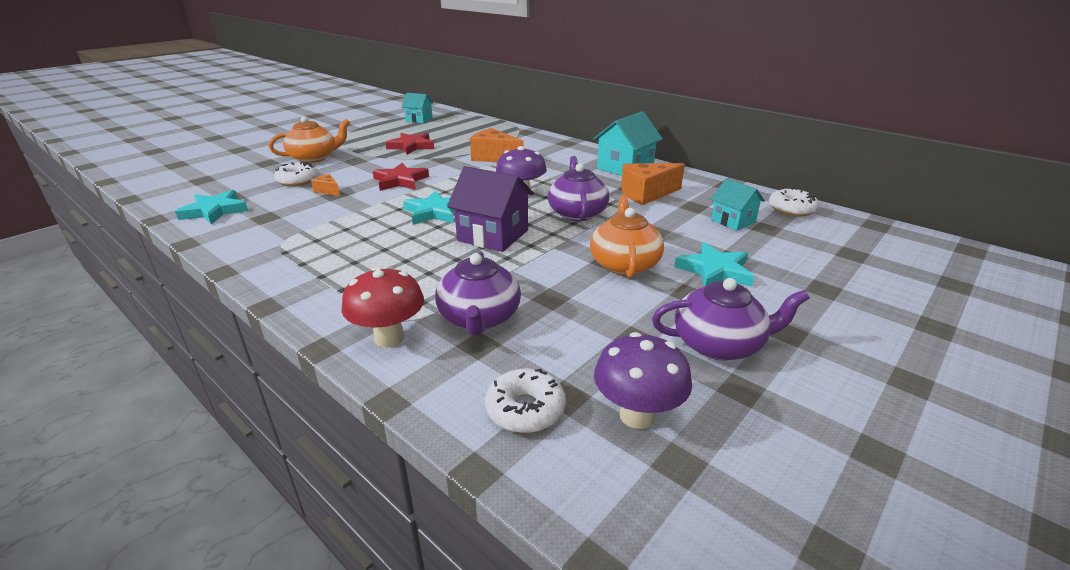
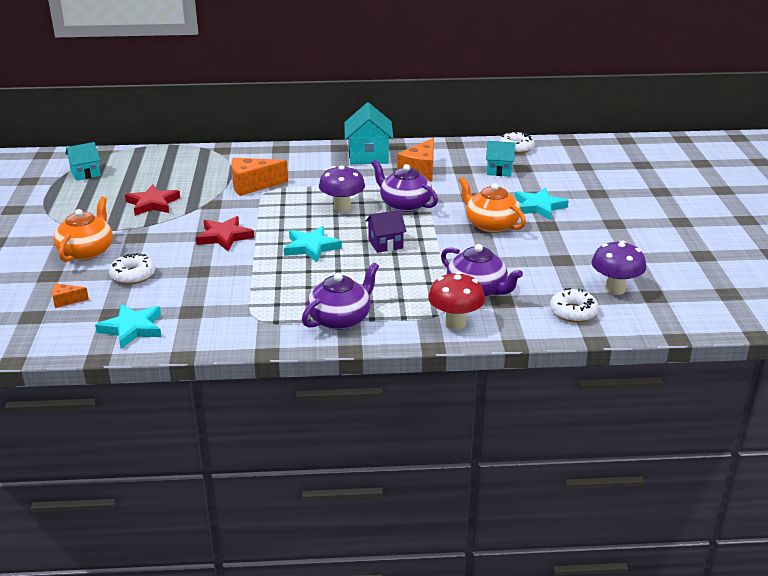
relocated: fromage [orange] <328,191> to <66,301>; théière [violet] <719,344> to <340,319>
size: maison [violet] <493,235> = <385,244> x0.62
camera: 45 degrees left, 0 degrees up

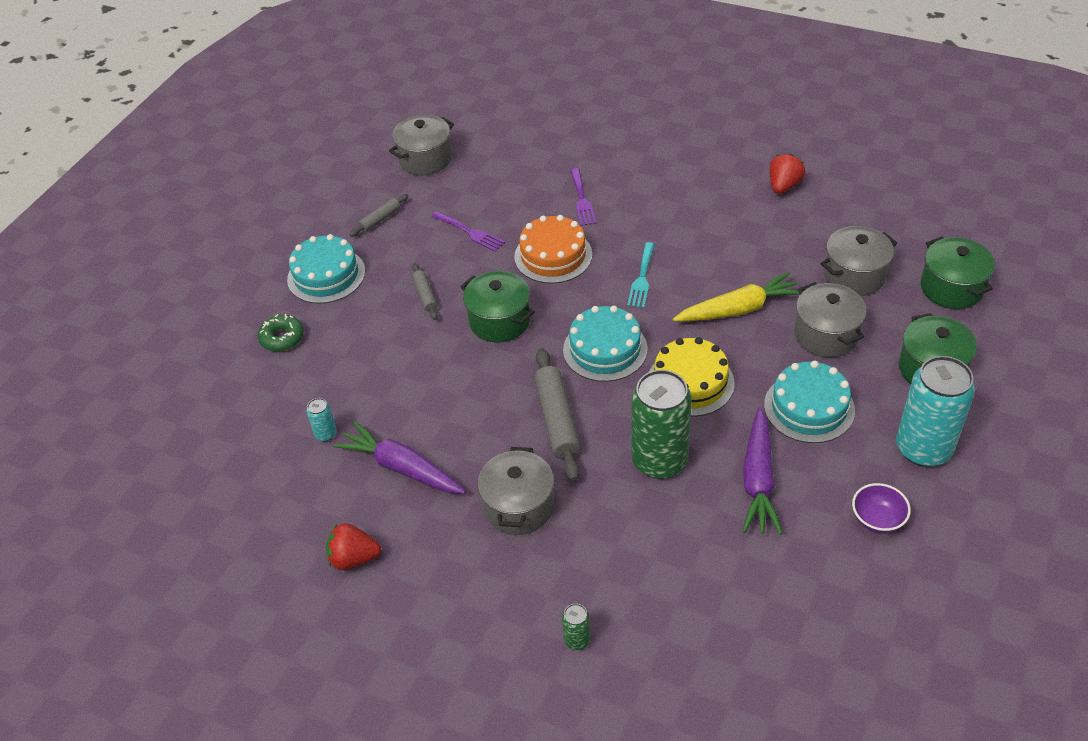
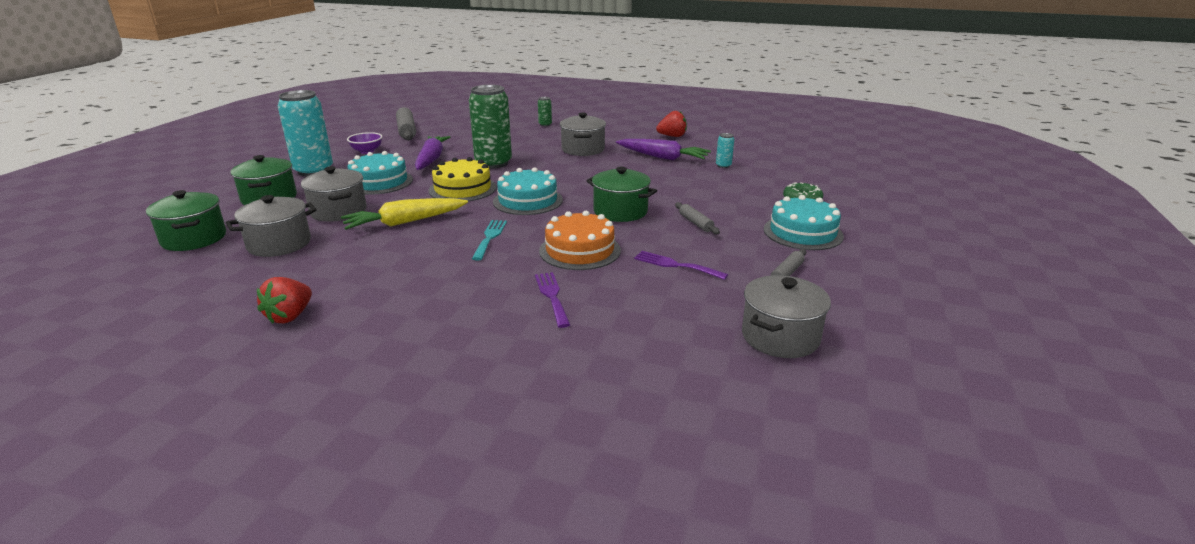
relocated: rouleau à pâtisserie [gris] <557,420> to <407,131>
camera: 170 degrees right, 20 degrees down

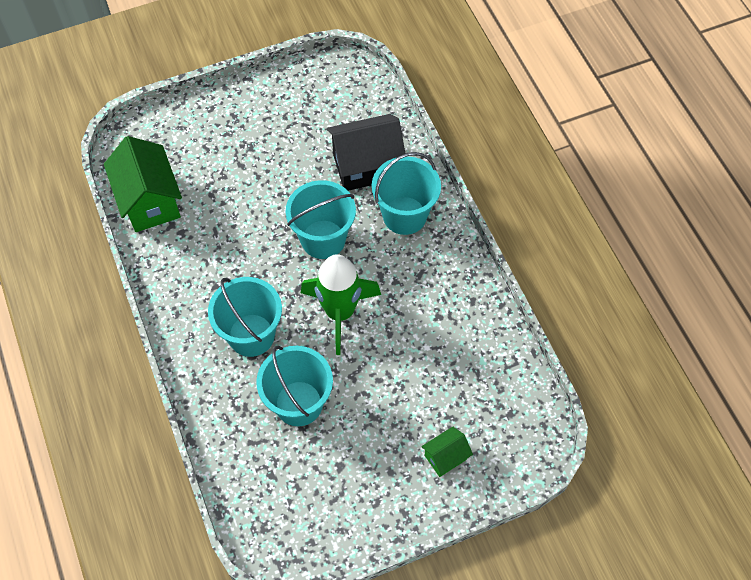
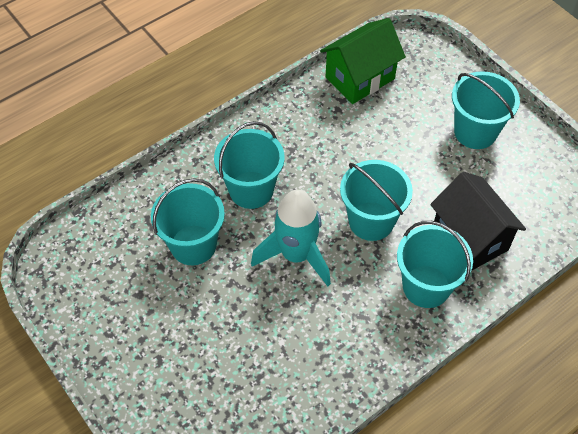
missing: maison [vert] <445,457>
appeared: seau [turquoise] <475,132>
colour: fusée [vert] <340,312> to fusée [turquoise] <296,255>
camera: 75 degrees right, 5 degrees down

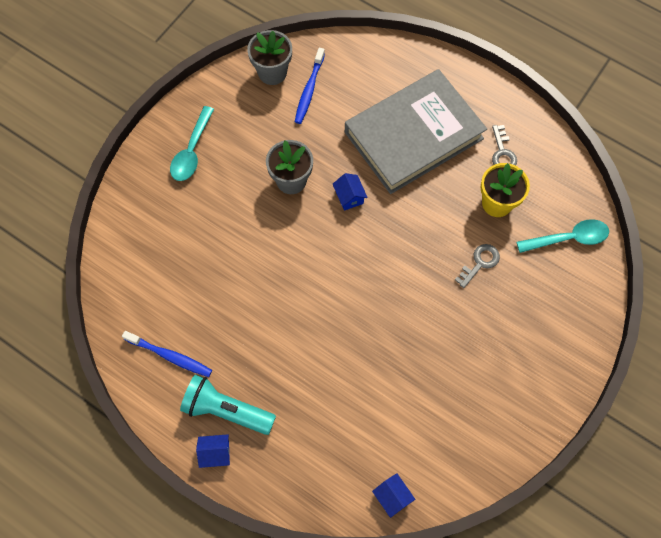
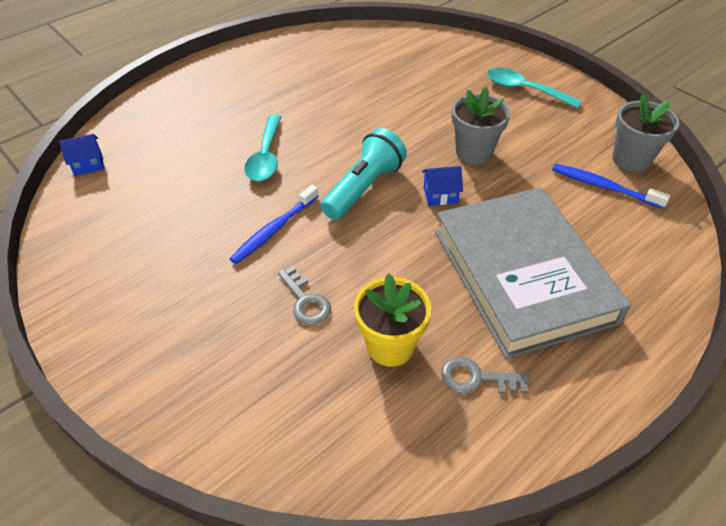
missing: maison [bleu] <216,453>
relocated: brosse à dents [bleu] <170,356> to <274,230>; lampe de poche [turquoise] <226,410> to <364,188>; cuillère [turquoise] <568,238> to <266,156>
camera: 105 degrees right, 20 degrees down

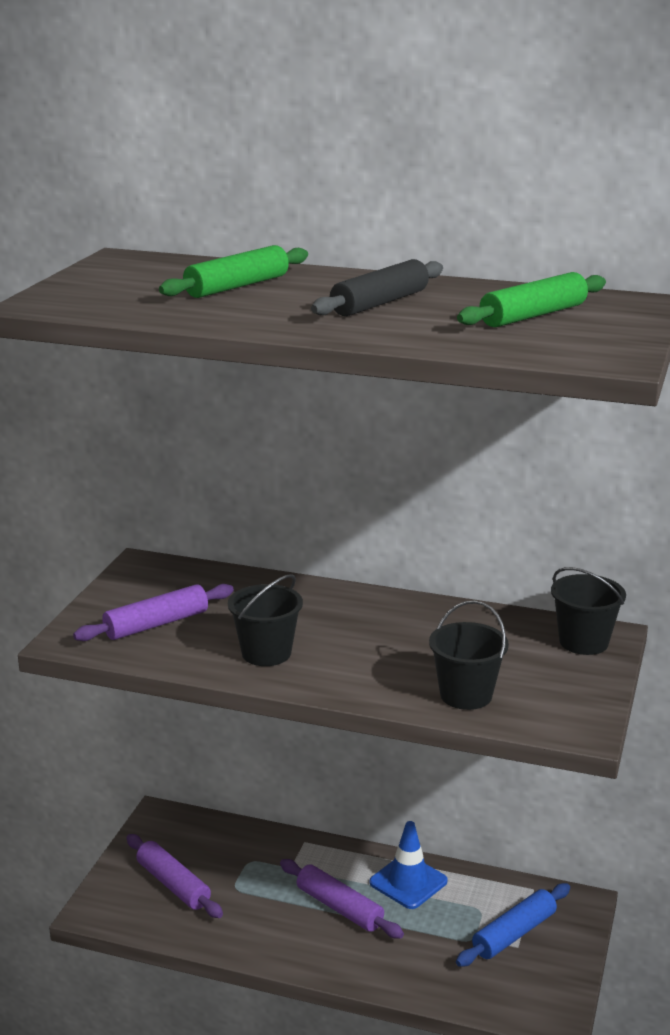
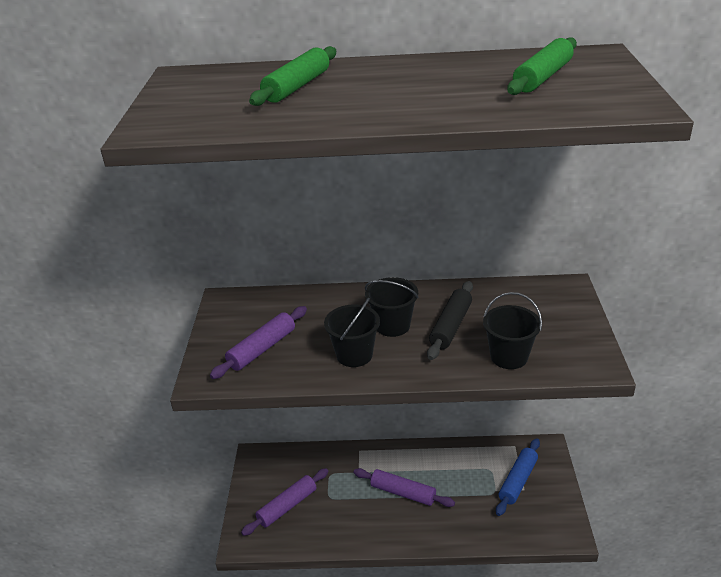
missing: cône de chantier [bleu] <408,882>
relocated: rouleau à pâtisserie [noir] <380,303> to <451,326>; seau [noir] <583,642> to <392,325>
spun: rouleau à pâtisserie [violet] <173,884> = <287,506> 75 degrees counterclockwise
camera: 15 degrees left, 10 degrees up

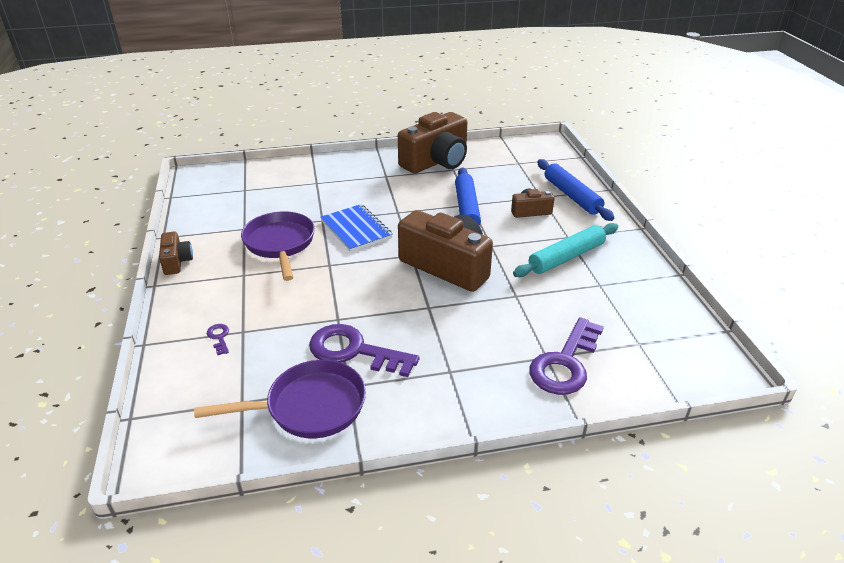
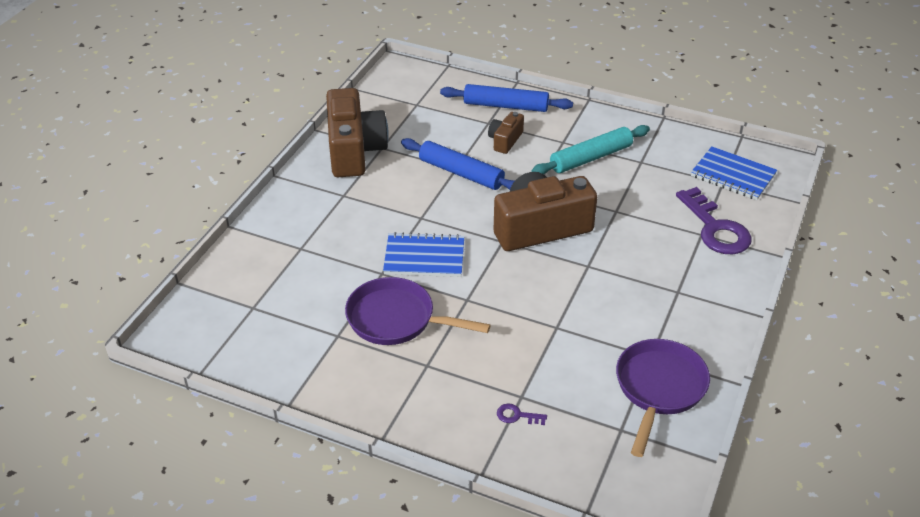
missing: appareil photo [marron] <177,261>; clé [violet] <354,351>
appeared: carnet [bleu] <733,175>
spun: rouleau à pâtisserie [turquoise] <566,257> = <591,158> 60 degrees clockwise
camera: 55 degrees left, 5 degrees up

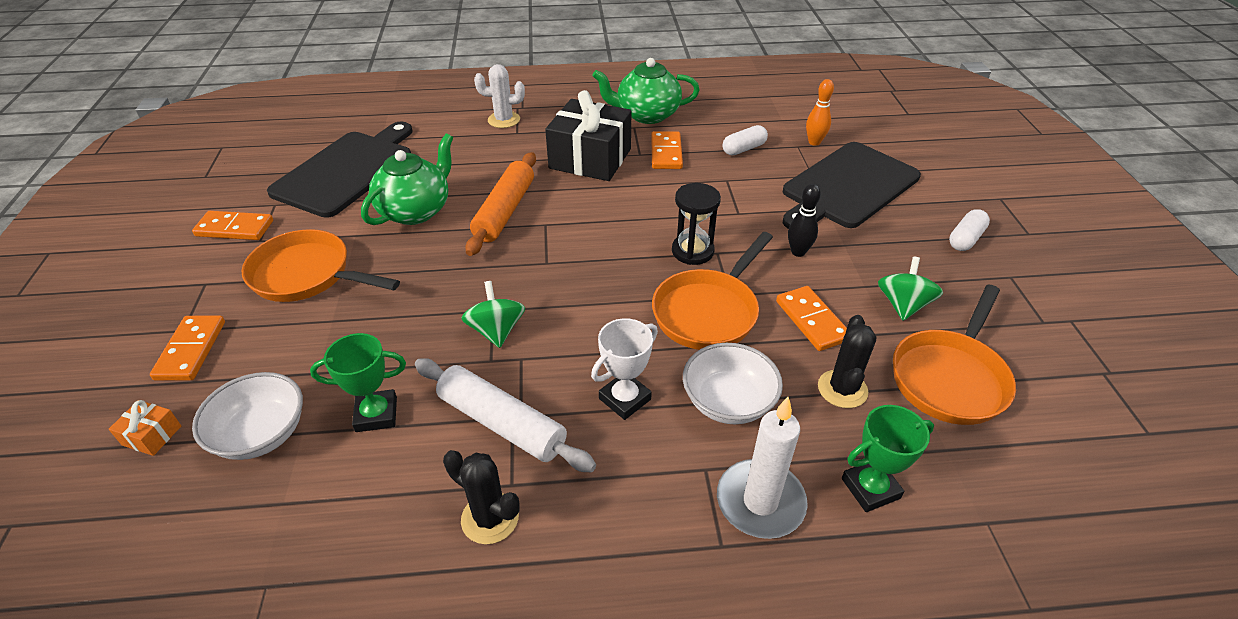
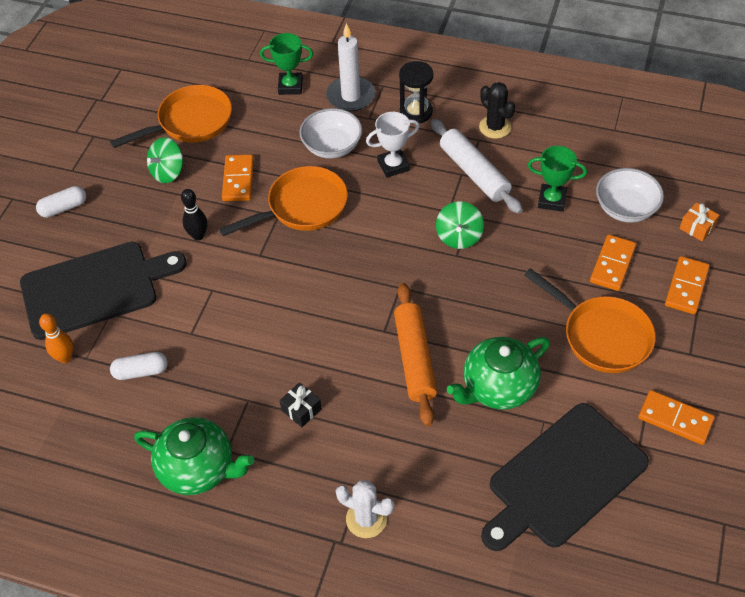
missing: cactus [noir] <842,389>
relocated: domino [orange] <666,153> to <612,264>; sablier [noir] <692,251> to <416,112>
spun: rouleau à pâtisserie [orange] <505,211> = <414,359> 45 degrees counterclockwise
size: cadeau [noir] <590,158> = <301,409> x0.41
camera: 155 degrees left, 10 degrees up

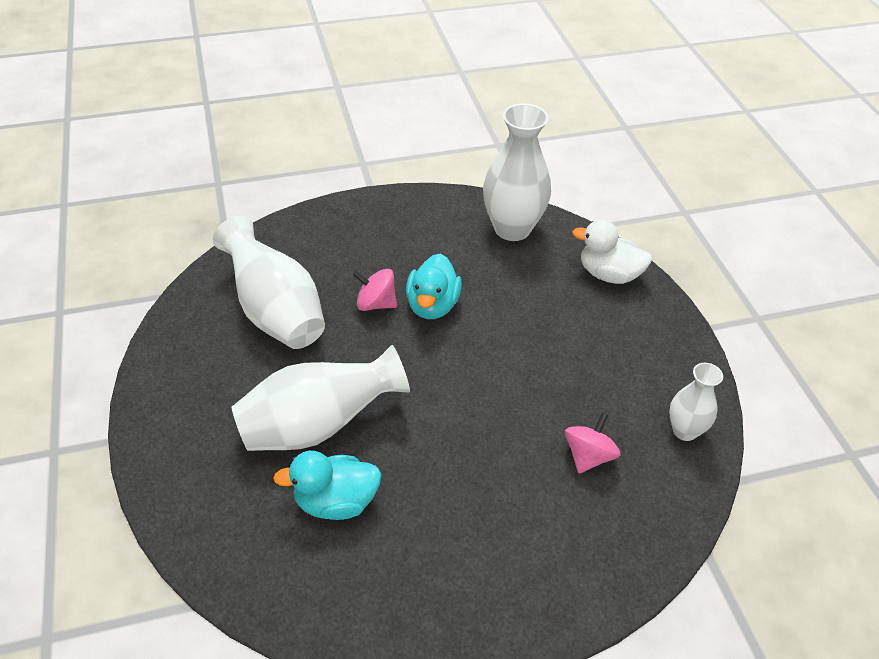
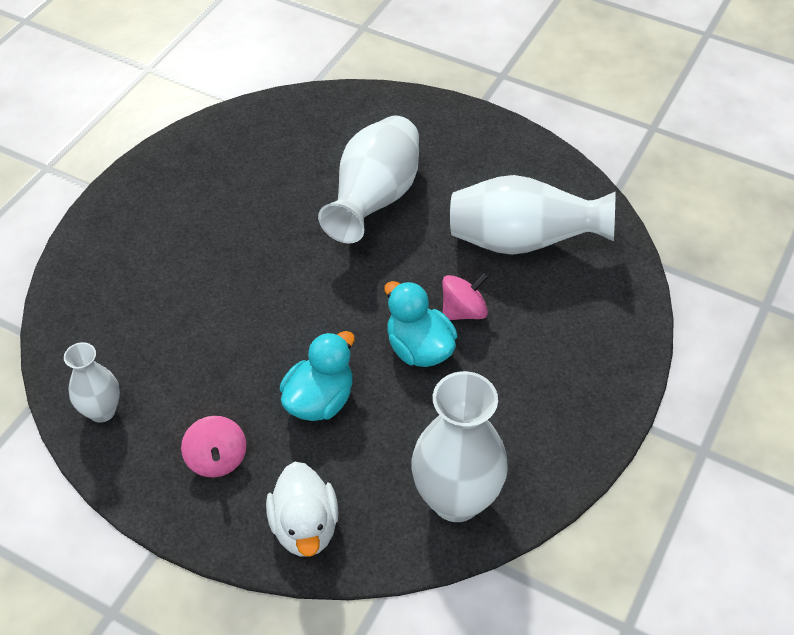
relocated: canard [turquoise] <336,502> to <320,400>; toupie [rose] <588,456> to <217,459>
spun: canard [blanc] <609,274> = <305,527> 105 degrees clockwise
camera: 135 degrees right, 5 degrees up

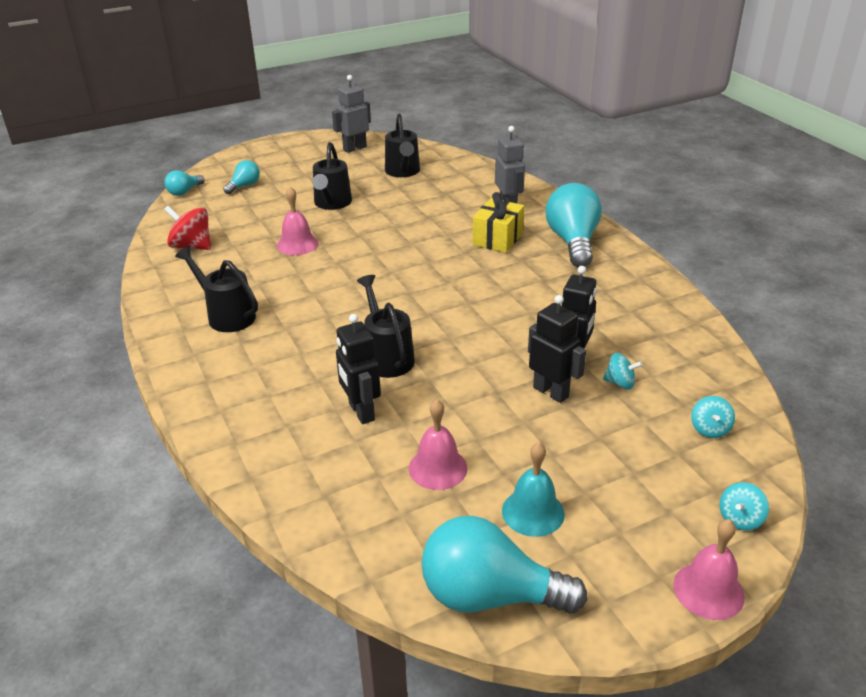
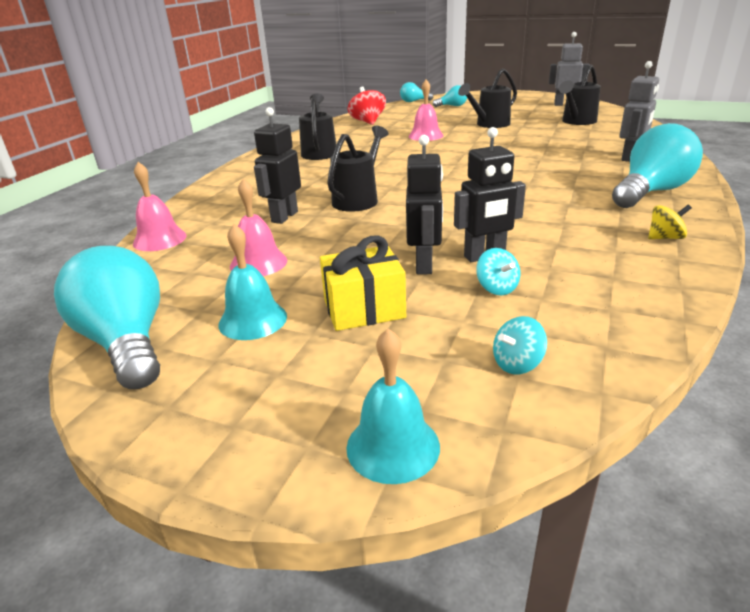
appeared: toupie [jaune] <665,238>
relocated: cadeau [jaune] <498,239> to <364,309>; cloche [rose] <708,590> to <159,239>
exchanged: toupie [turquoise] <740,519> to cloche [turquoise] <393,446>
camera: 50 degrees right, 5 degrees down

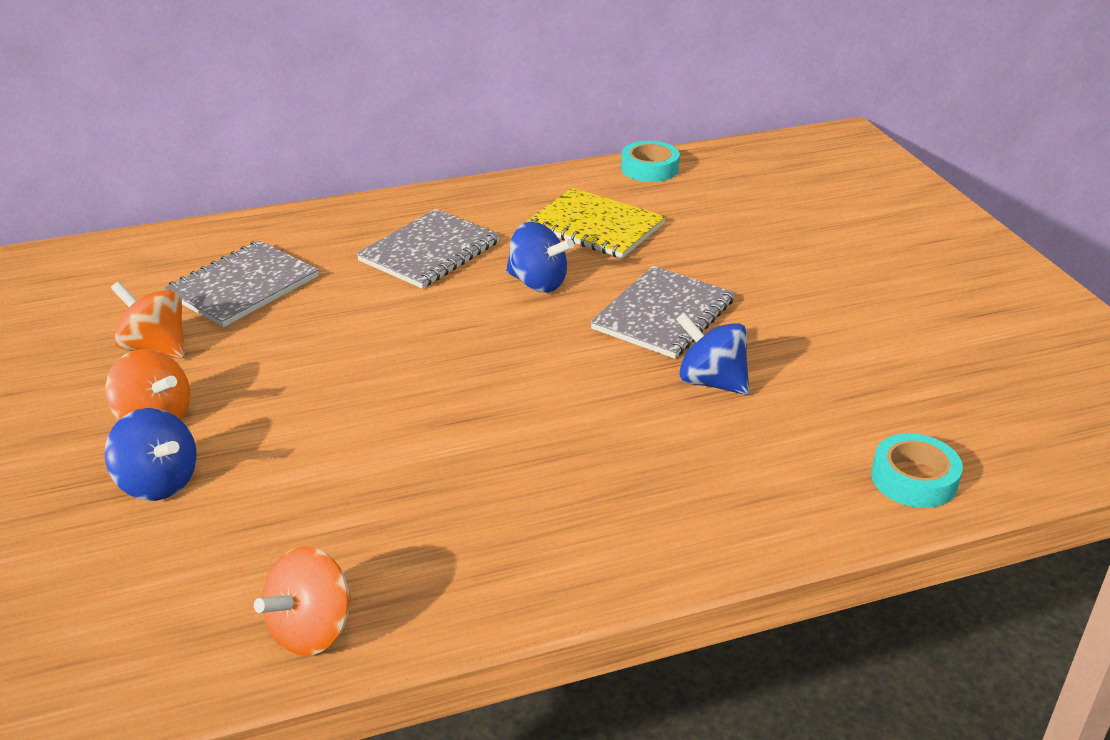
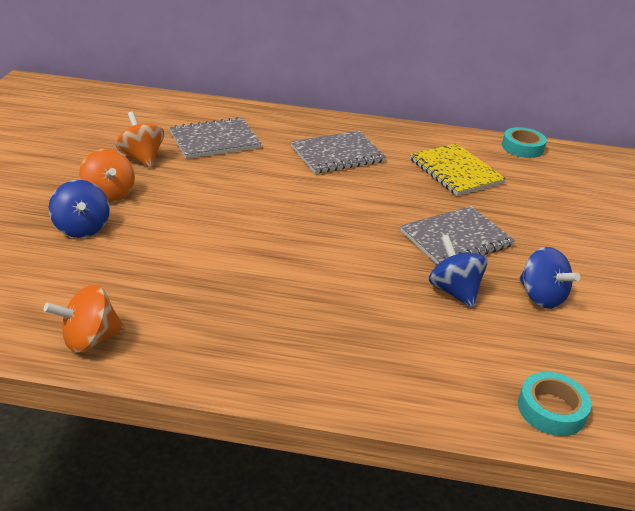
relocated: toupie [bleu] <538,283> to <541,297>
camera: 25 degrees right, 0 degrees up

